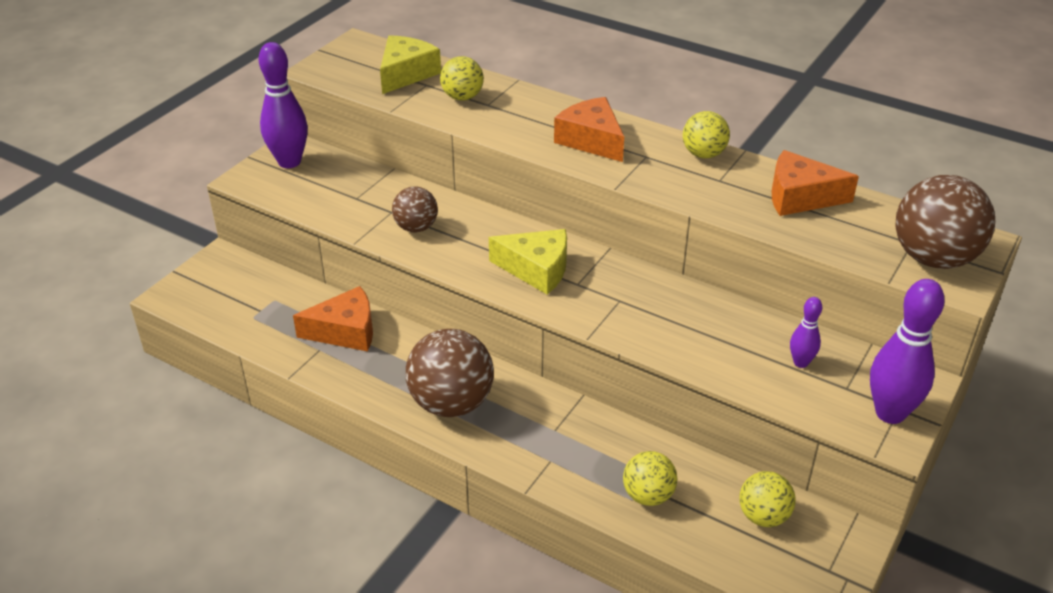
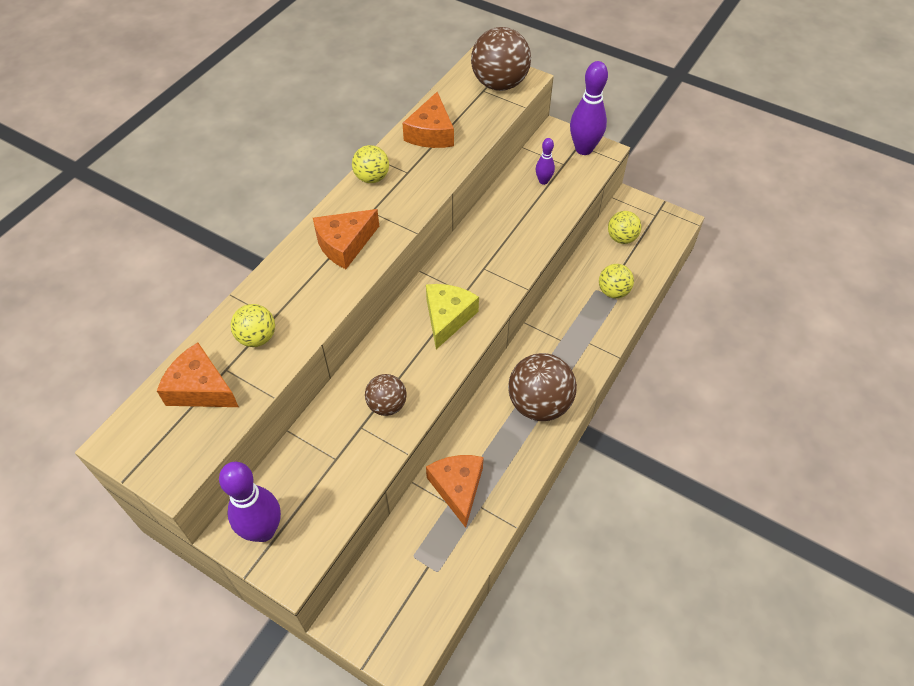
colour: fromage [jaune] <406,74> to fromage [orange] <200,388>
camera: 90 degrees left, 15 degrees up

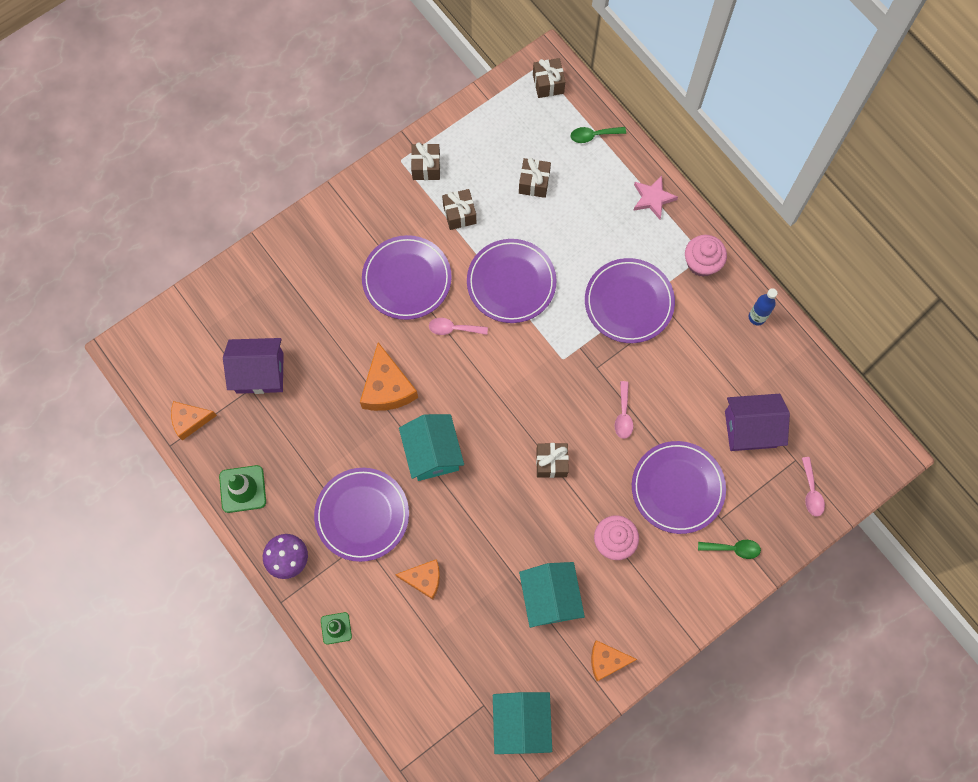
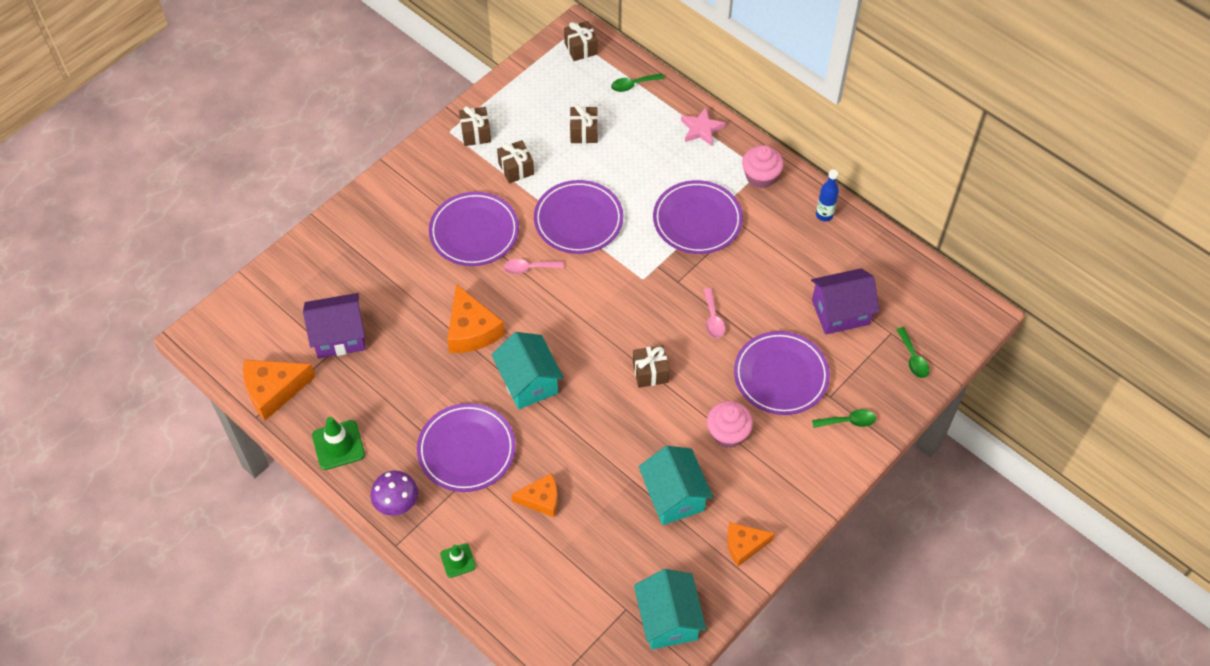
colour: cuillère [rose] <811,492> to cuillère [vert] <913,358>
size: fromage [orange] <190,420> = <273,390> x1.54
camera: 10 degrees left, 15 degrees down

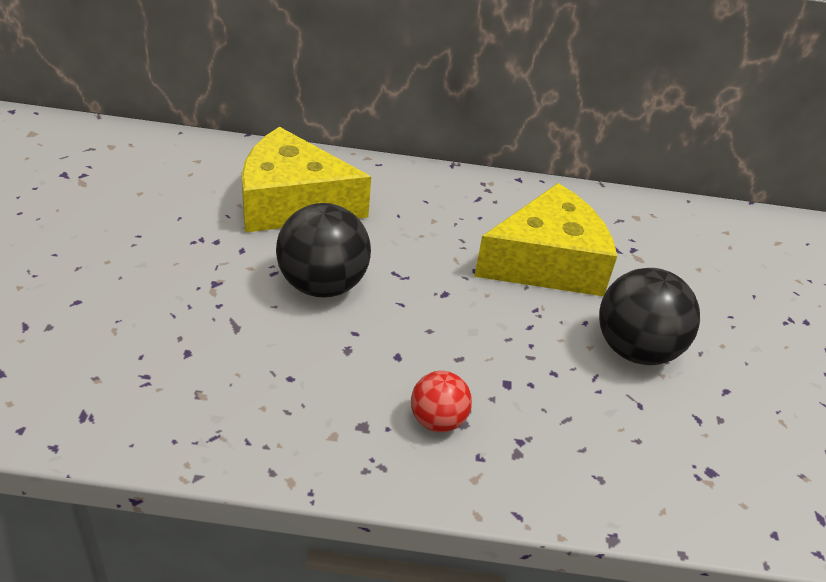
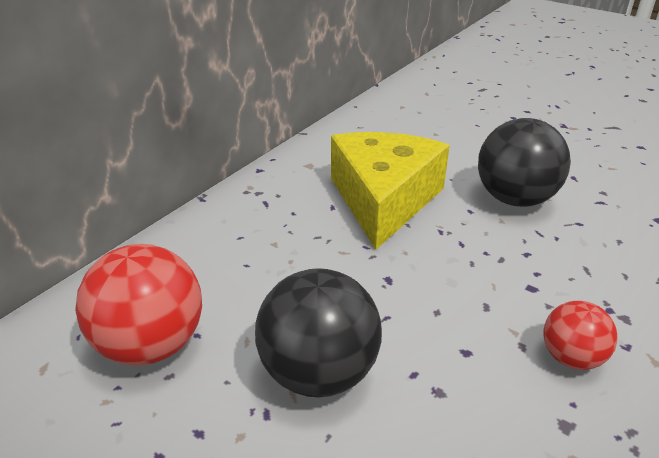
exchanged: fromage [jaune] <292,203> to balle [rouge] <151,344>
camera: 55 degrees left, 5 degrees down

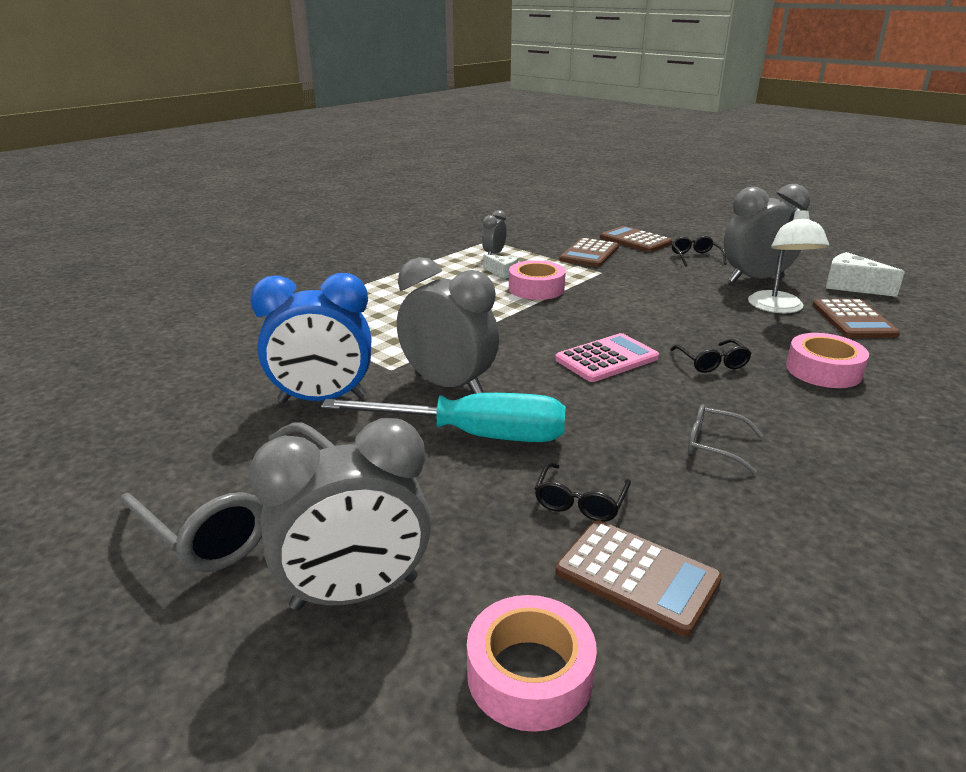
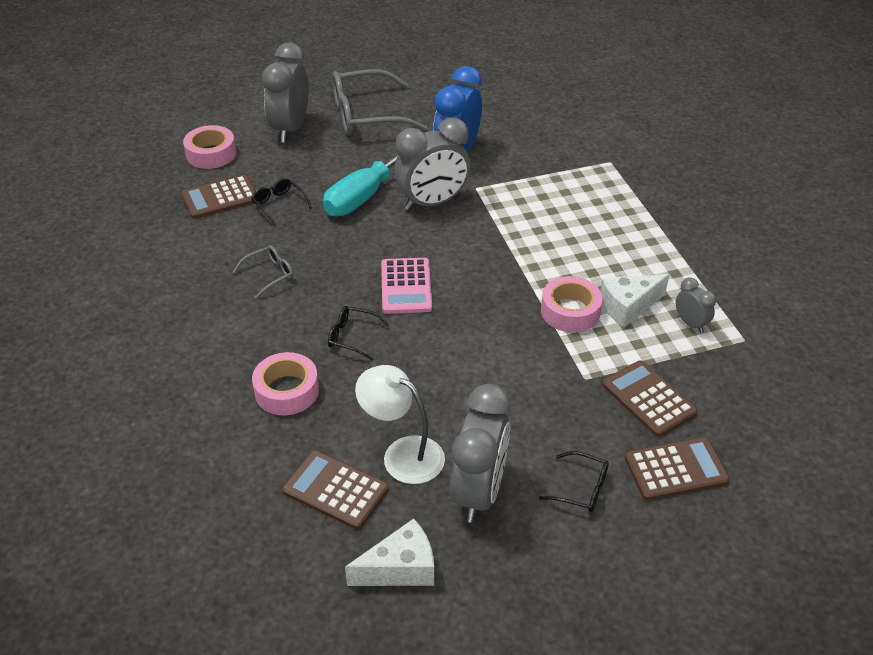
size: fromage [blanc] <502,273> = <628,307> x1.70
camera: 120 degrees right, 15 degrees up

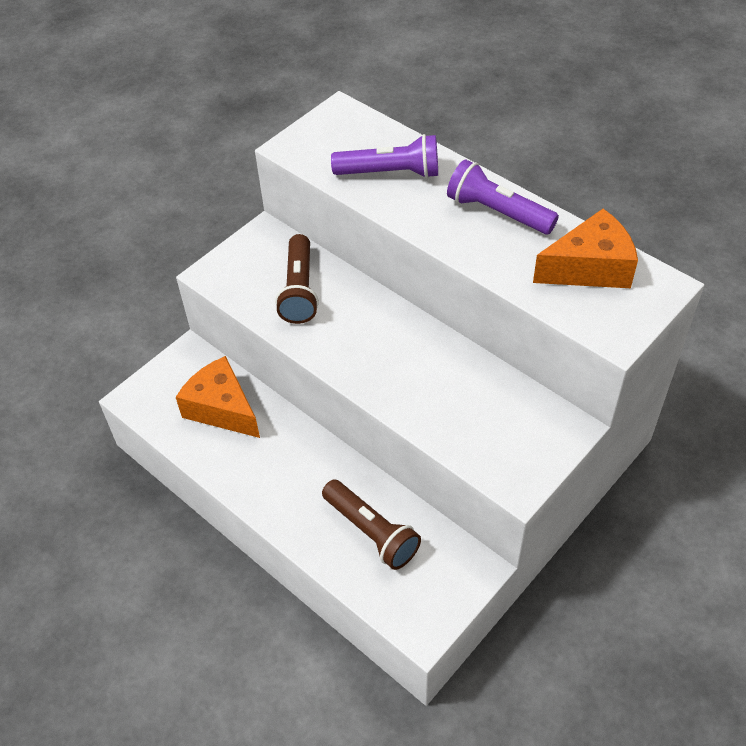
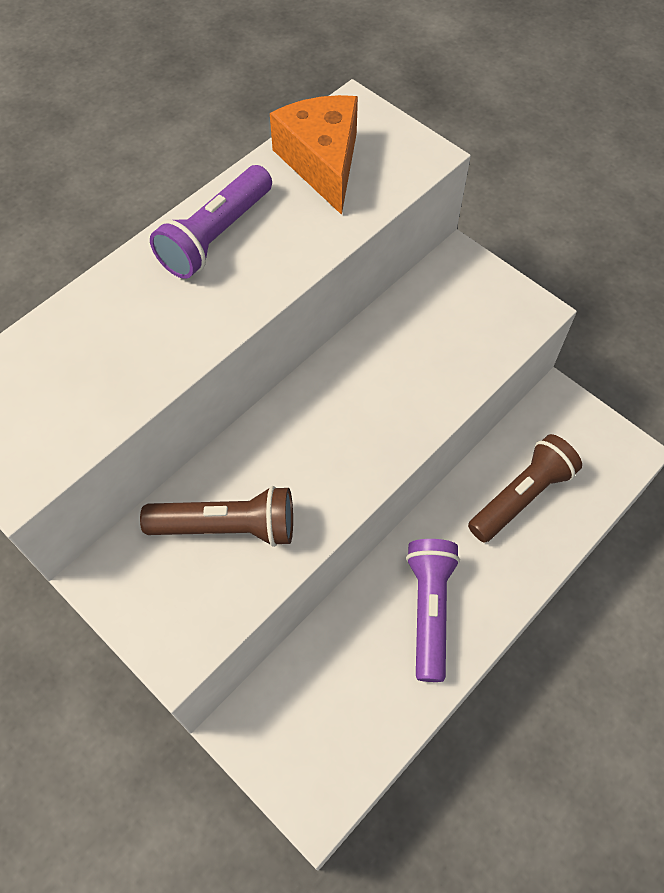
missing: fromage [orange] <222,409>
relocated: lampe de poche [violet] <390,173> to <429,609>
camera: 90 degrees left, 10 degrees up

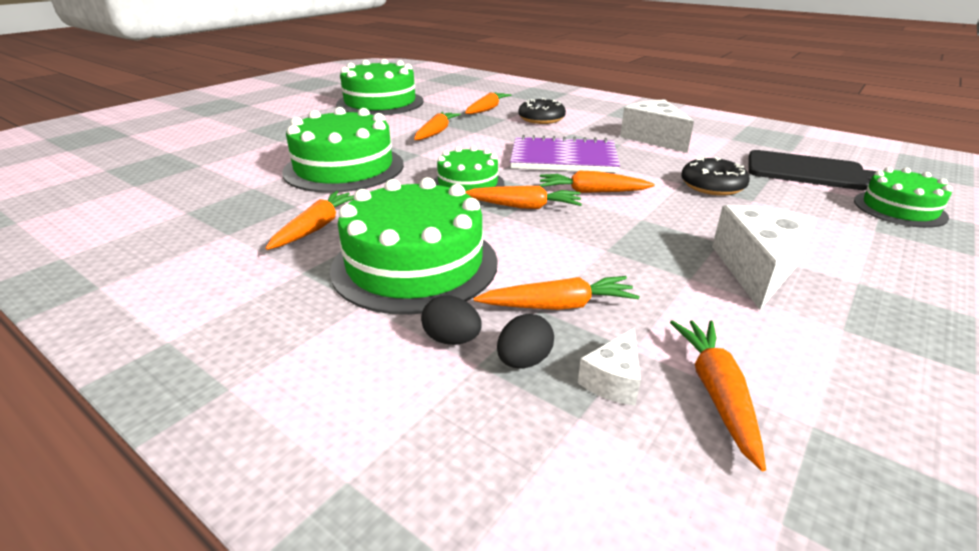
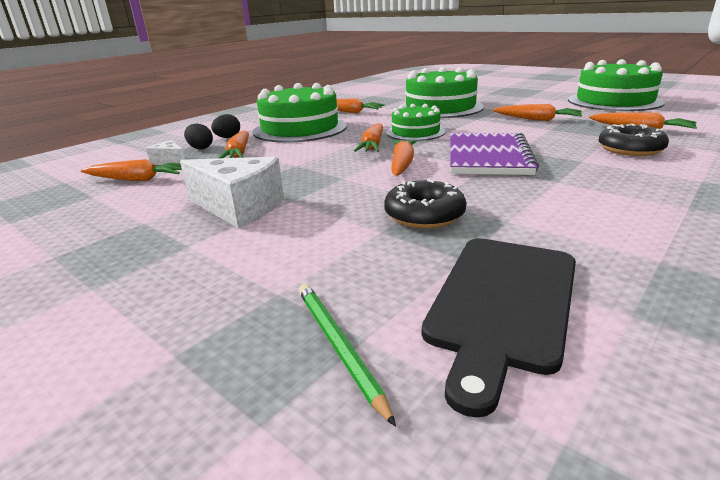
missing: fromage [blanc] <653,138>
exchanged: gâteau [vert] <899,209> to crayon [vert] <338,346>
camera: 95 degrees right, 5 degrees down

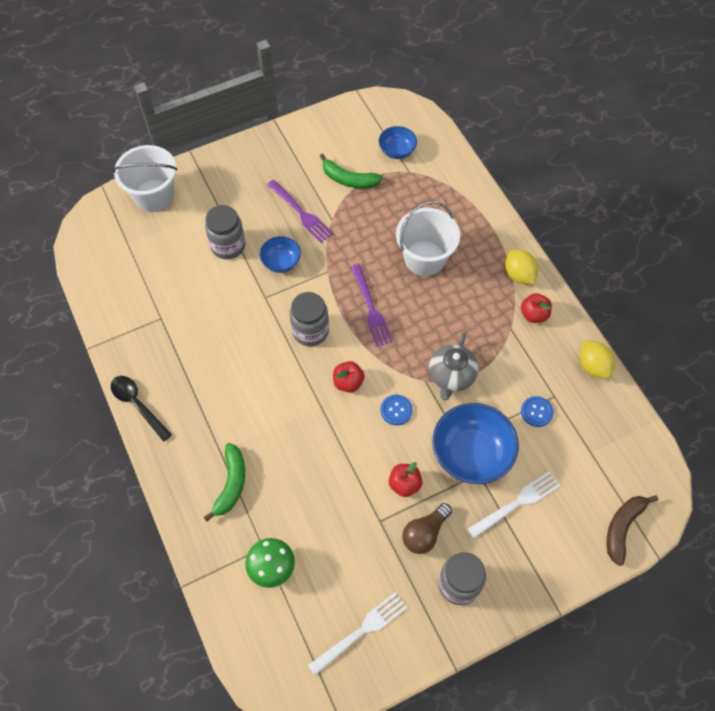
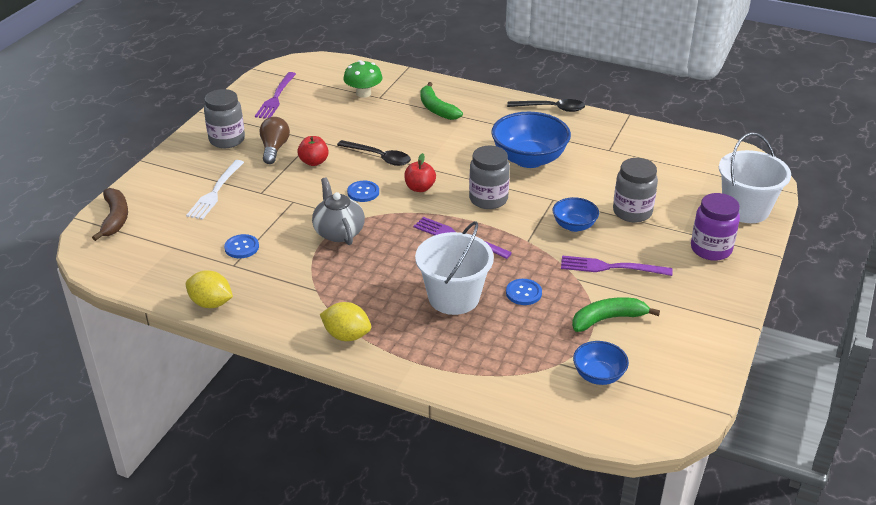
missing: pomme [rouge] <534,314>
appeared: cuillère [noir] <379,157>; bouton [bleu] <523,293>; bocal [violet] <711,249>
relocated: bol [bleu] <471,454> to <529,159>
colour: fourchette [blanc] <361,631> to fourchette [violet] <276,98>
camera: 140 degrees right, 25 degrees down

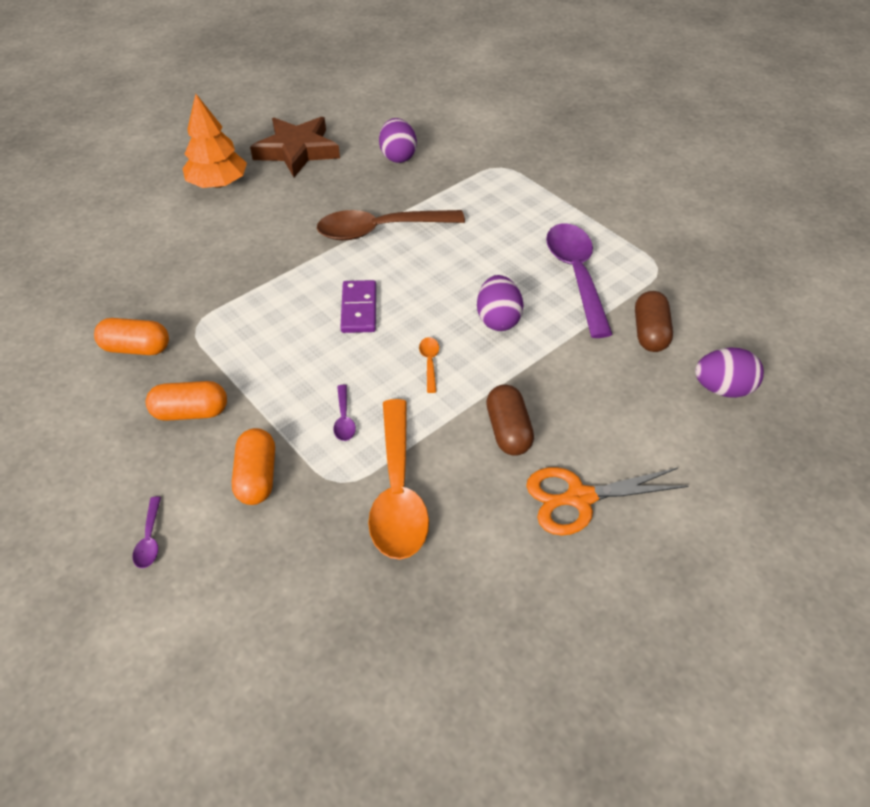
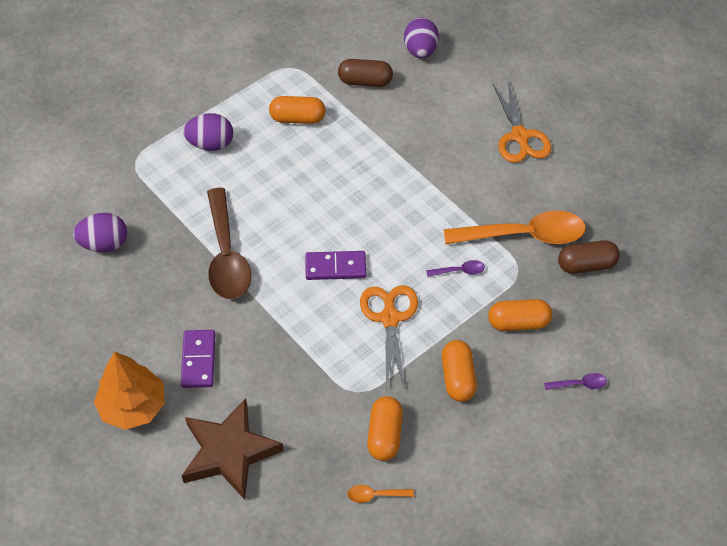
appeared: domino [violet] <198,360>; ciseaux [orange] <390,318>
relocated: étoile [marron] <297,151> to <229,452>; cuillère [orange] <429,362> to <375,495>; œuf [violet] <498,319> to <211,144>; gélule [marron] <508,430> to <586,265>
exchanged: cuillère [violet] <576,275> to gélule [orange] <297,118>
camera: 90 degrees left, 5 degrees up

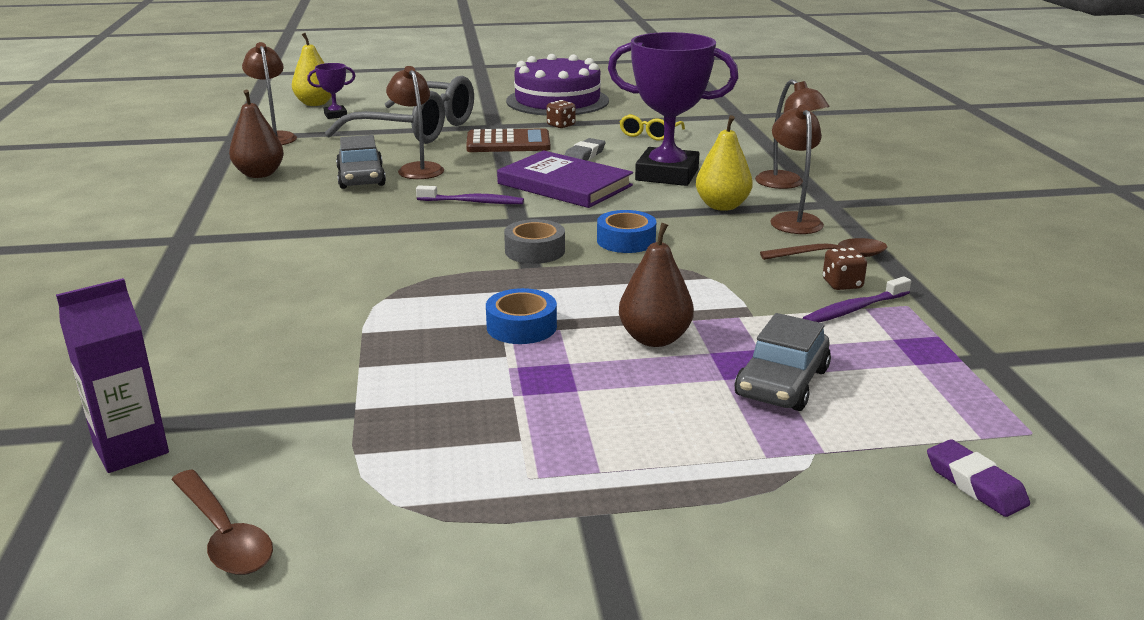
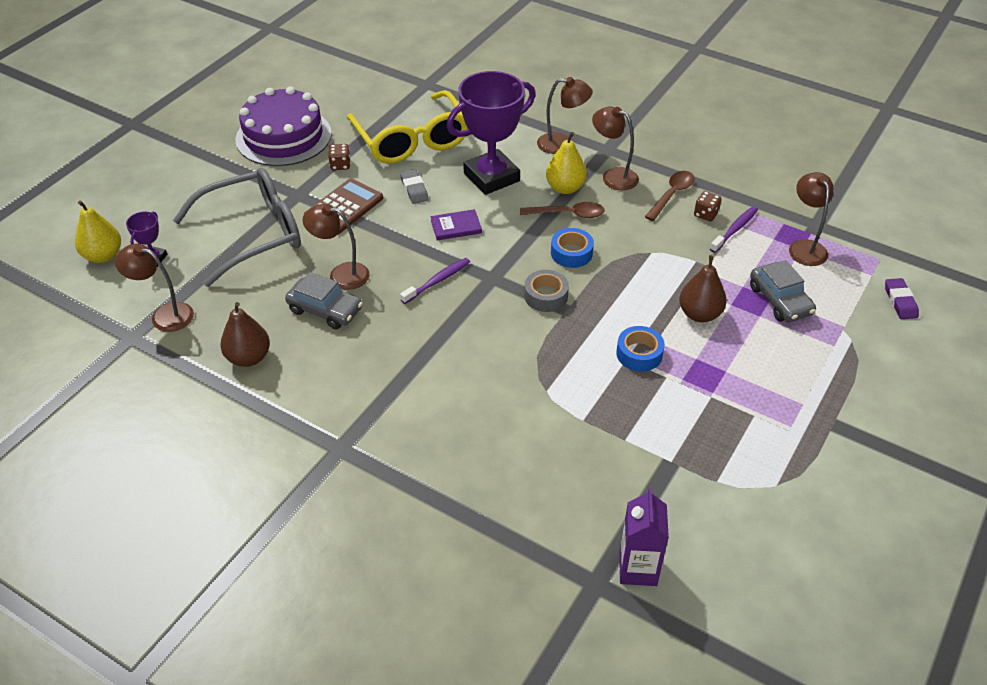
appeared: lampe [marron] <805,247>
relocated: cuillère [marron] <224,535> to <567,214>
spun: brosse à dents [violet] <854,309> = <735,229> 150 degrees counterclockwise; gomme [violet] <975,484> = <900,301> 75 degrees clockwise
size: livre [violet] <565,185> = <456,227> x0.51; lunettes [jaune] <649,134> = <411,140> x2.27
camera: 50 degrees left, 20 degrees up

